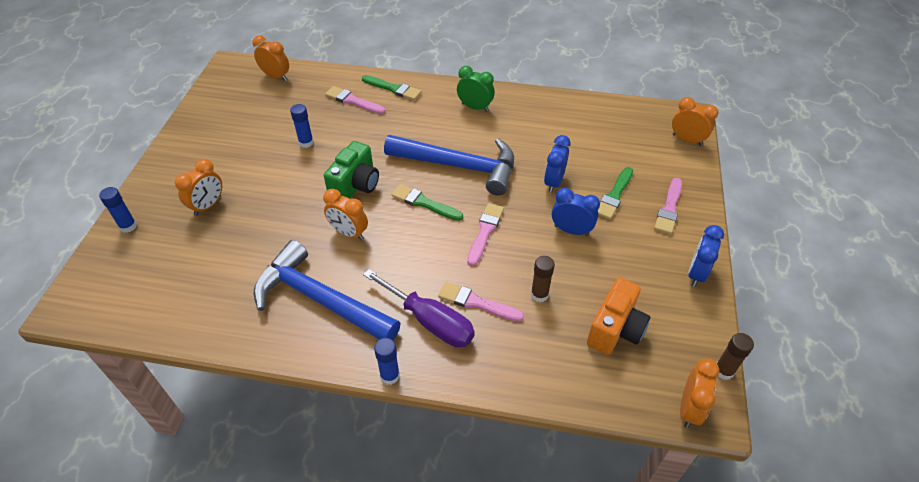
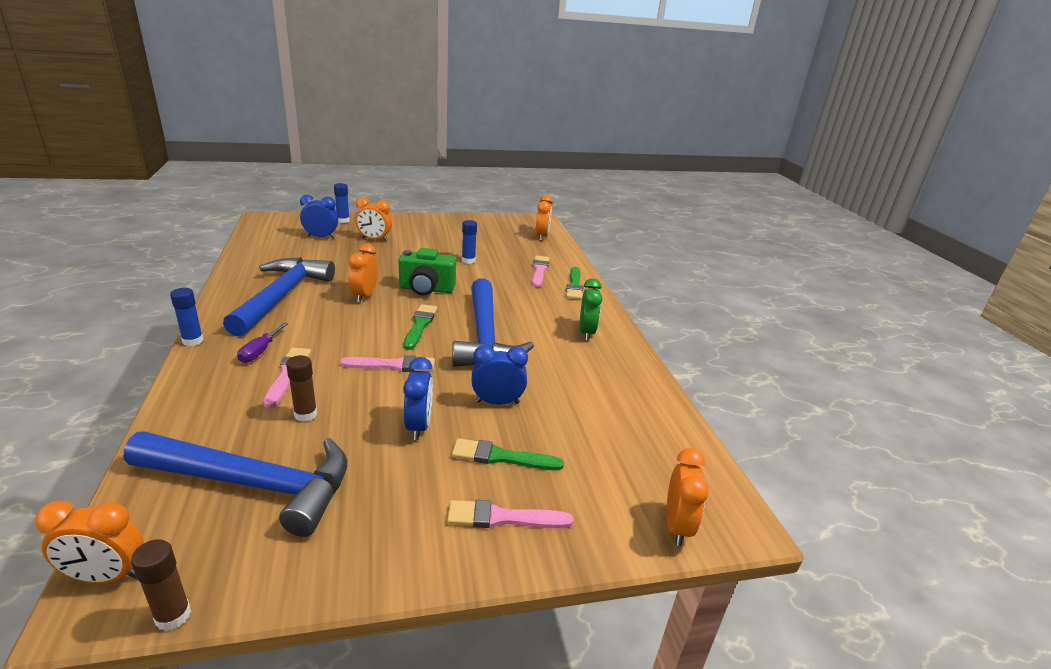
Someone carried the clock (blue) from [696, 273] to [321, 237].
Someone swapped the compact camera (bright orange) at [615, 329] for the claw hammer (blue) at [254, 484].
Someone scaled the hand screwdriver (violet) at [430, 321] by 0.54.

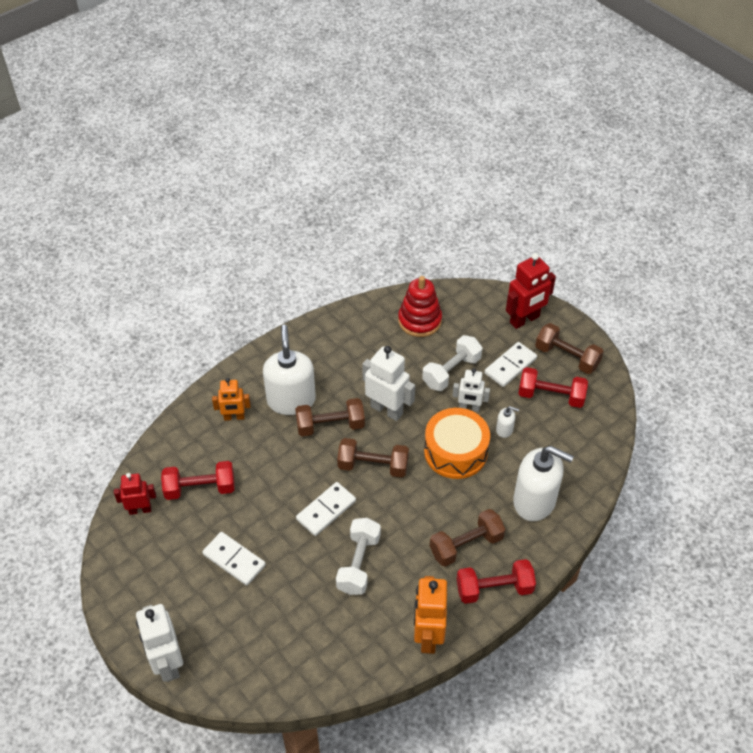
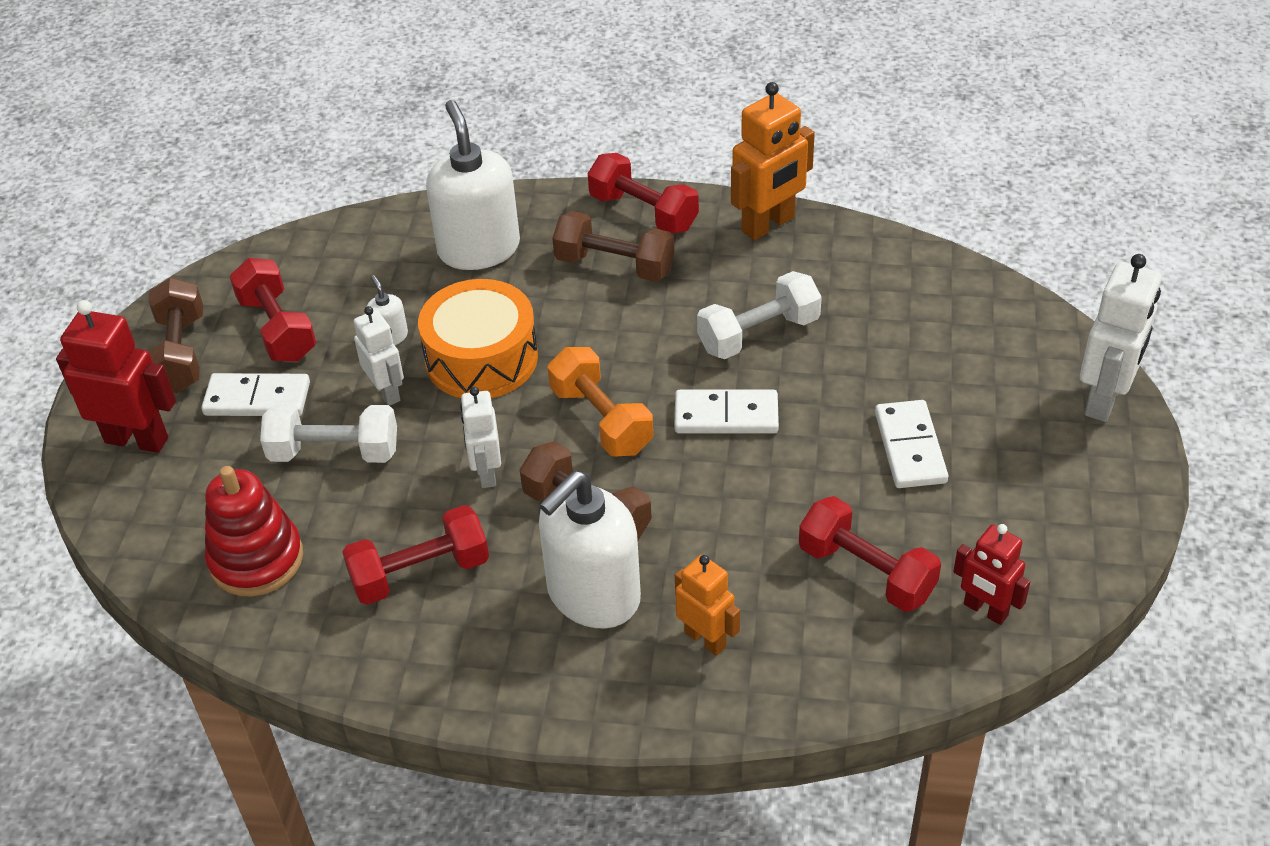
Someone put down the hand weight (scarlet) at [420, 573].
Someone repainted the hand weight (russet) at [373, 466], which became the hand weight (bright orange) at [601, 420].
Someone scaled the robot (white) at [387, 410] by 0.63.

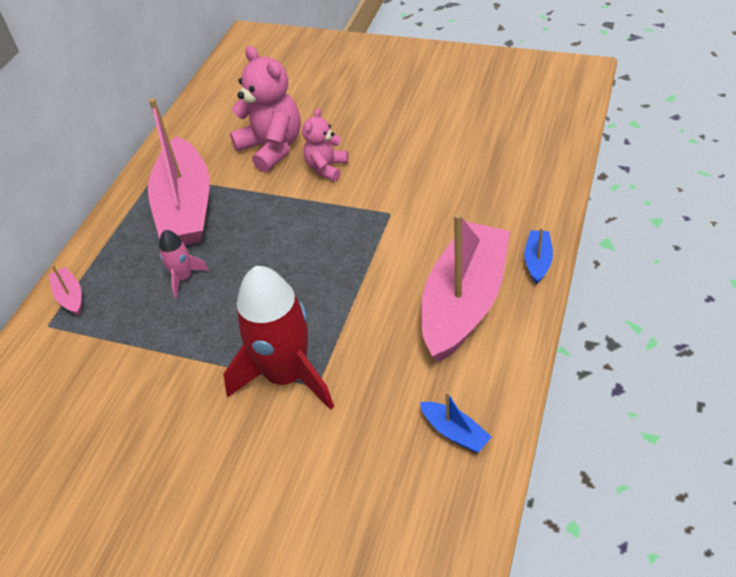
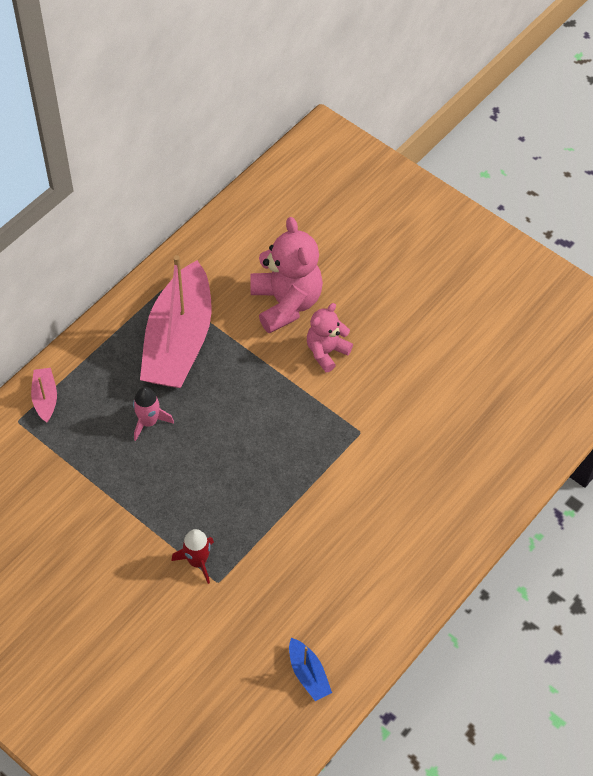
Someone took away the sailboat (rosy) at [464, 302].
Someone took away the sailboat (blue) at [537, 261].
Someone scaled the toy rocket (scarlet) at [286, 375] by 0.47.

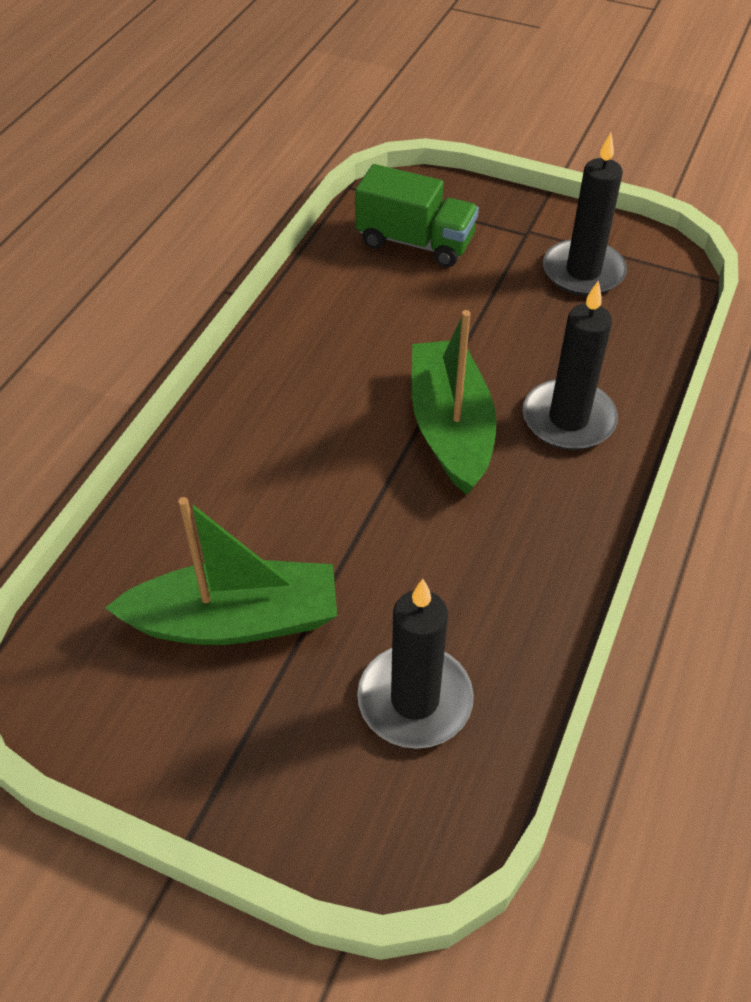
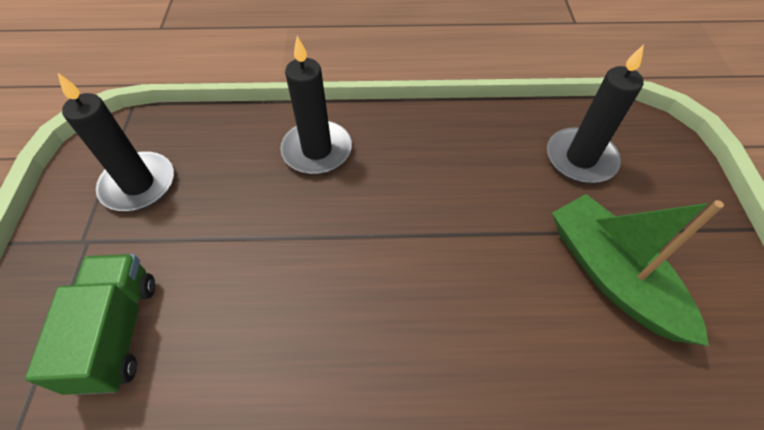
Someone took away the sailboat (emerald) at [450, 428].

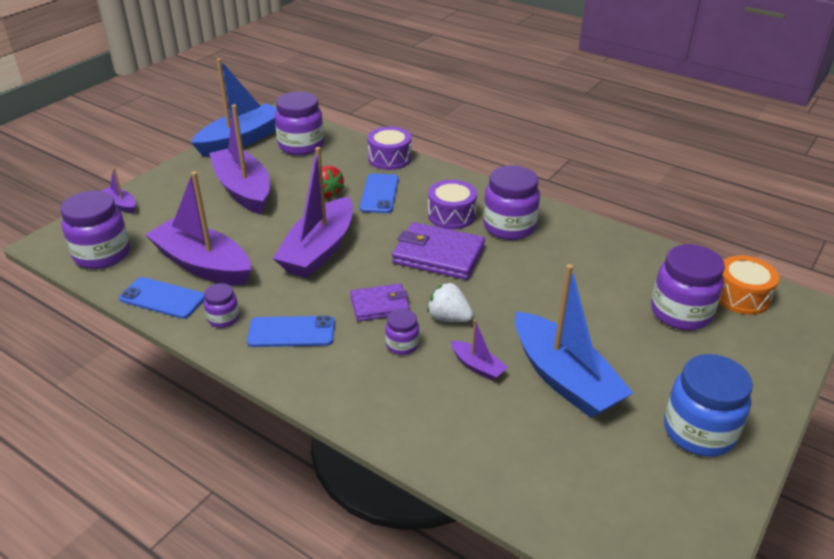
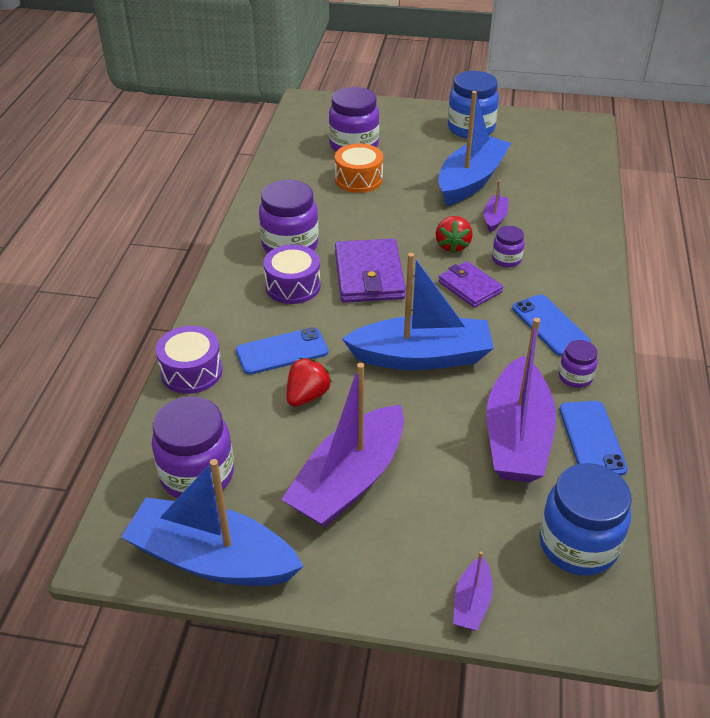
Someone carried the snare drum (bright orange) from [741, 296] to [358, 179].
Someone repainted the jam jar (violet) at [102, 254], which became the jam jar (blue) at [578, 545].
Someone repainted the sailboat (violet) at [319, 250], which became the sailboat (blue) at [421, 357].
Someone repainted the strawberry (white) at [448, 318], which became the strawberry (scarlet) at [452, 245].

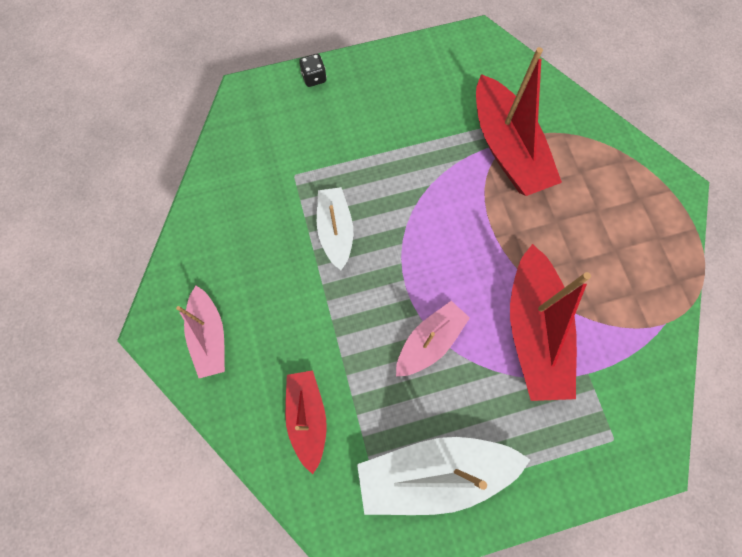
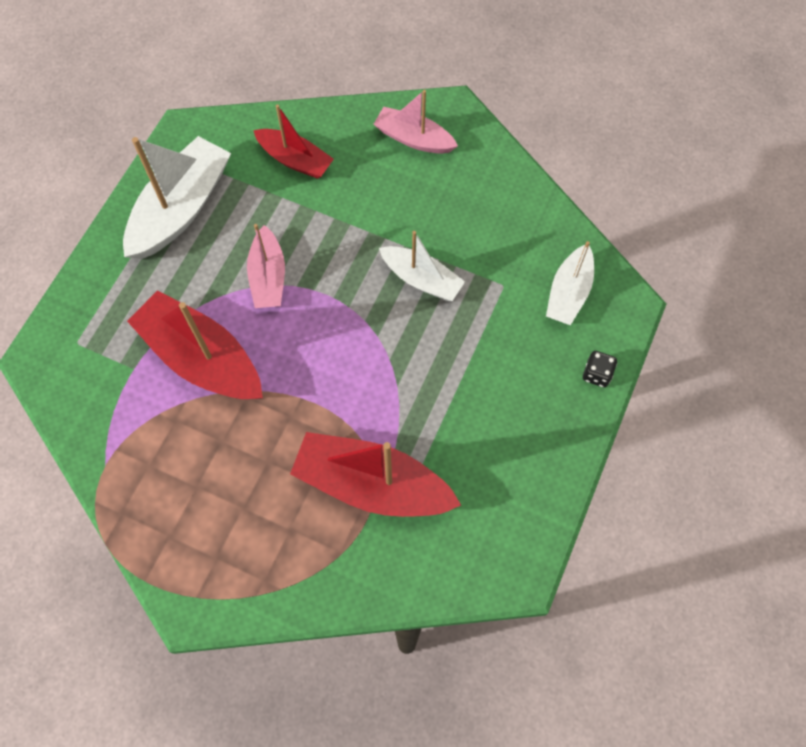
Someone put down the sailboat (white) at [569, 292].

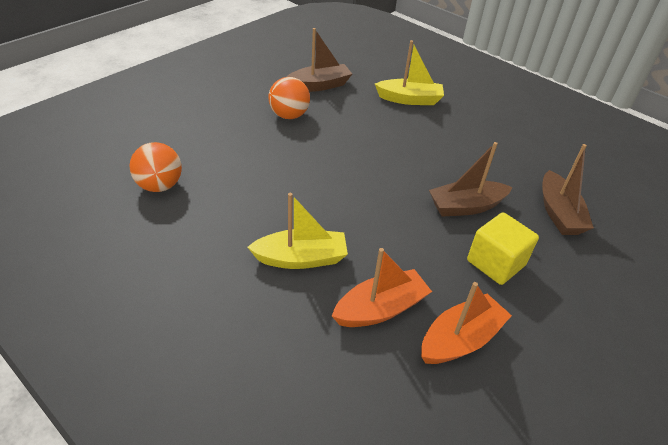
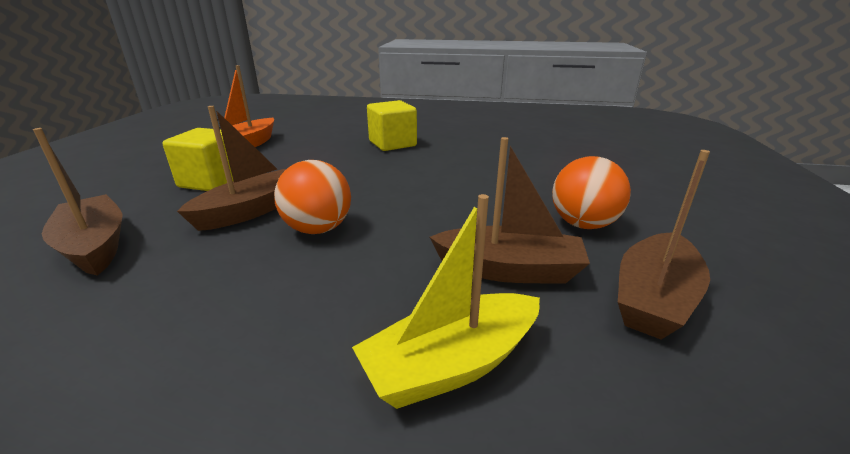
Someone took away the sailboat (bright orange) at [380, 309].
Someone put down the sailboat (russet) at [509, 270].
Someone carried the sphere (bright orange) from [160, 186] to [318, 229].
Someone swapped the sailboat (bright yellow) at [301, 258] for the block (bright yellow) at [392, 144].

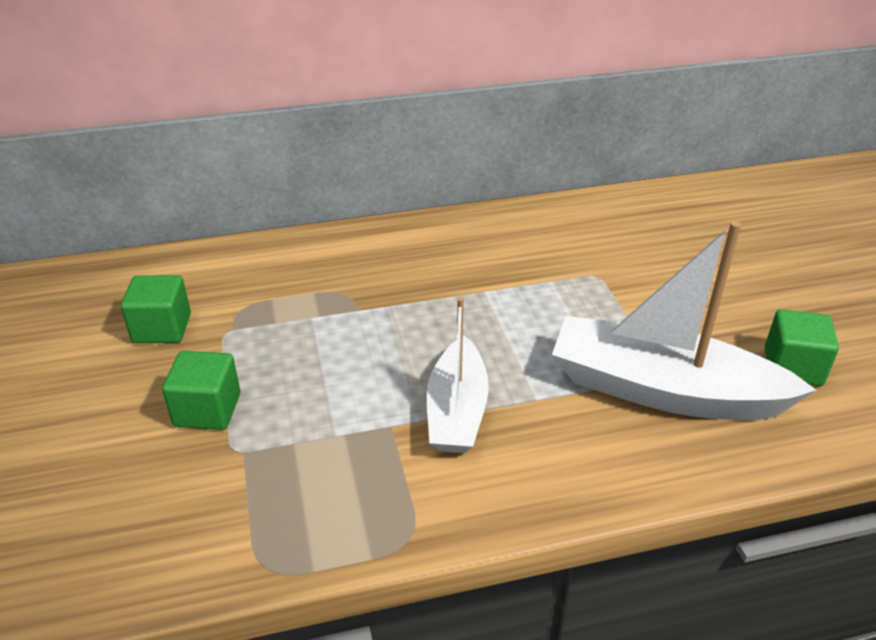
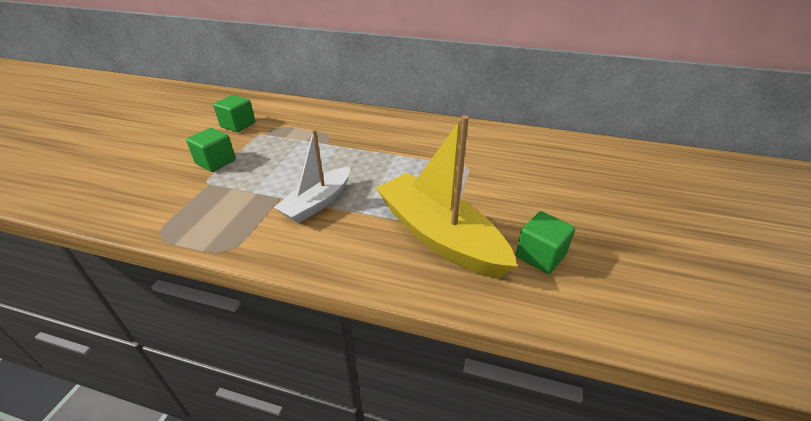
Someone repainted the sailboat (white) at [663, 390], which became the sailboat (bright yellow) at [439, 236].

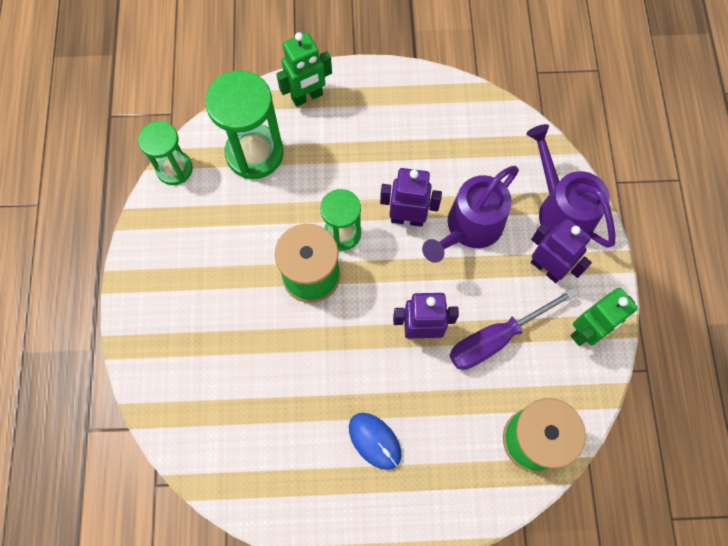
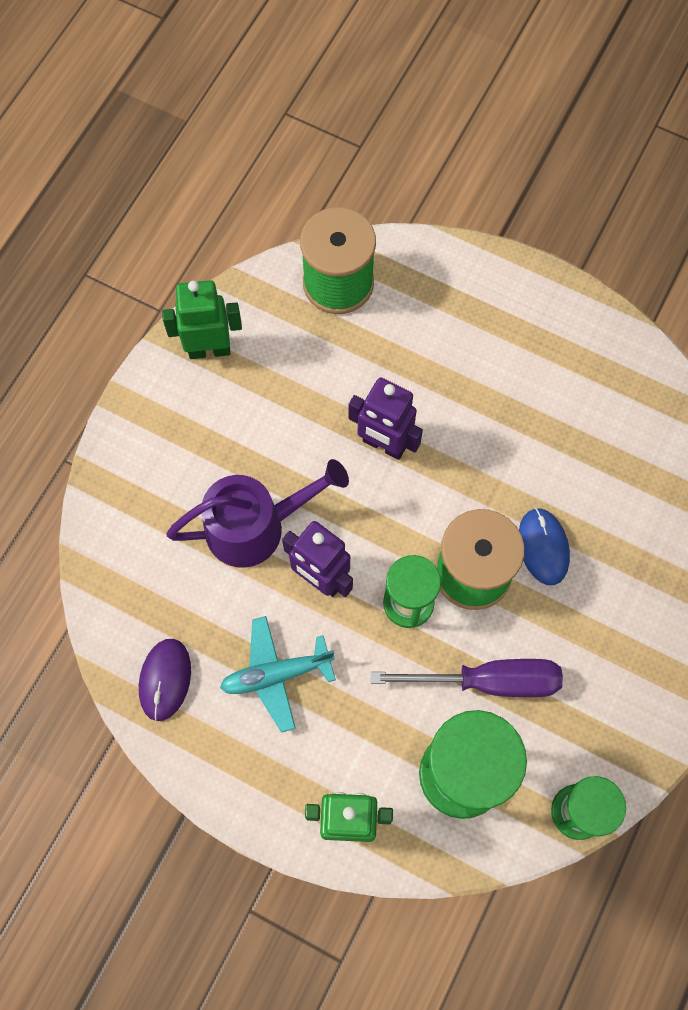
Someone took away the watering can (violet) at [561, 209].
Someone took away the robot (violet) at [547, 268].
Someone put down the mouse (violet) at [165, 679].
Someone put down the aeroplane (teal) at [276, 675].
Someone carried the mouse (blue) from [374, 441] to [543, 547].
Someone carried the hand screwdriver (violet) from [496, 339] to [488, 681].

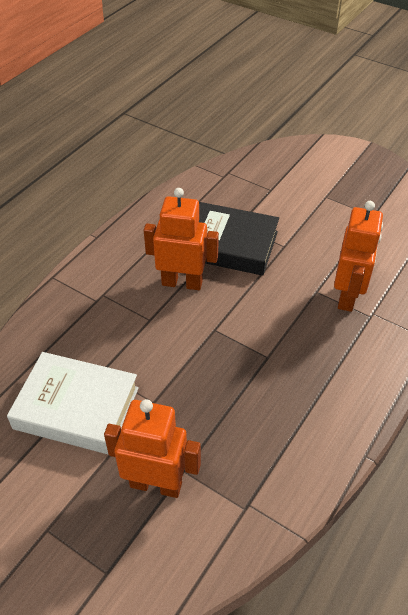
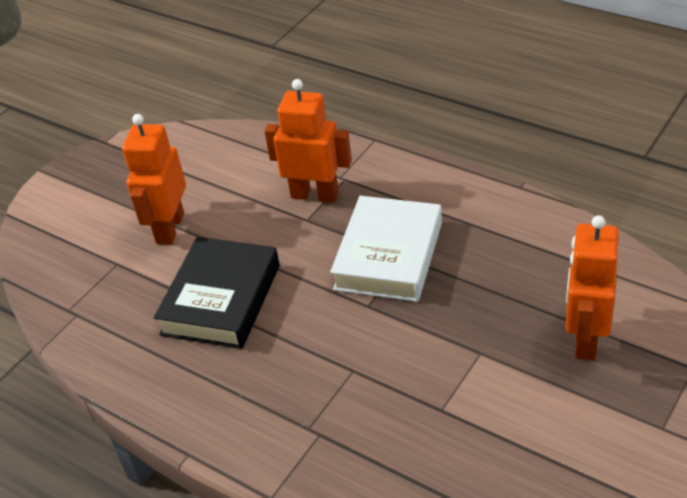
Someone carried the hardcover (white) from [76, 408] to [388, 256].
Someone carried the robot (bright orange) from [182, 282] to [169, 228].

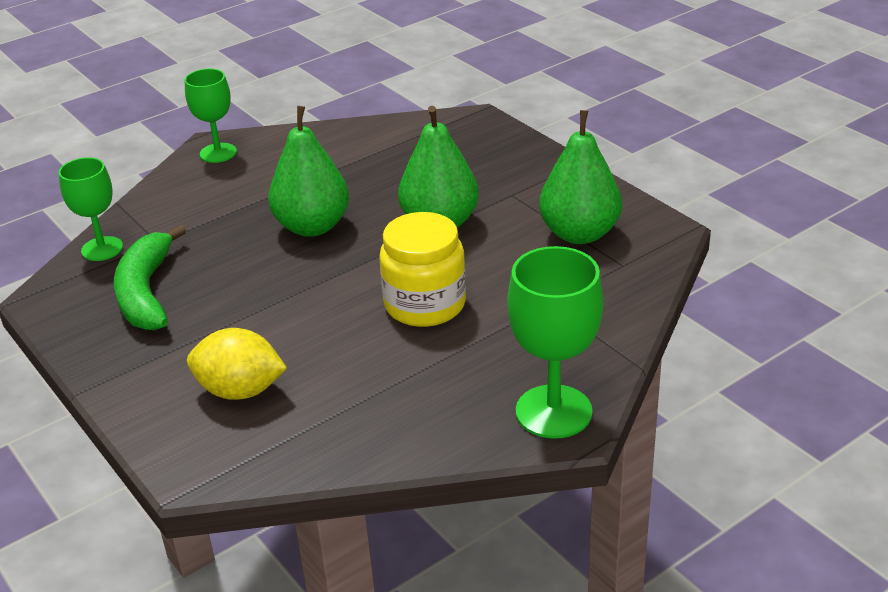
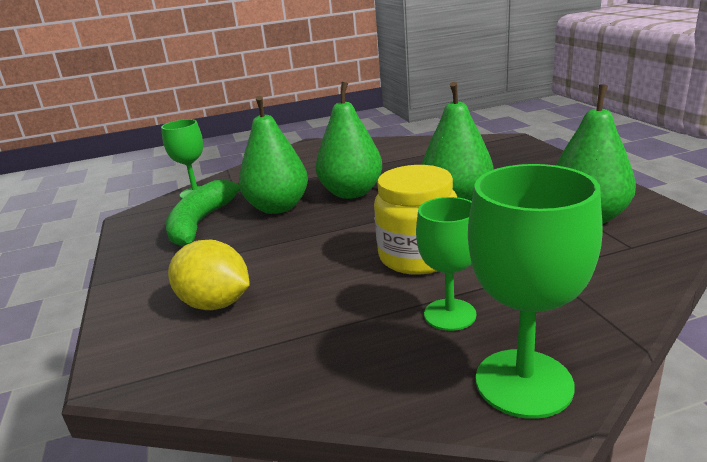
Someone put down the pear fruit (emerald) at [278, 207].
Someone carried the goblet (emerald) from [218, 153] to [450, 314].

